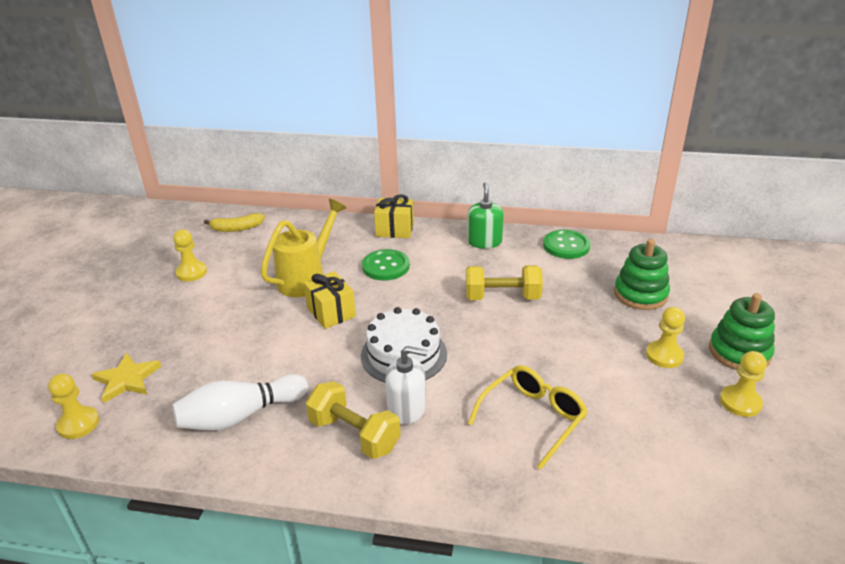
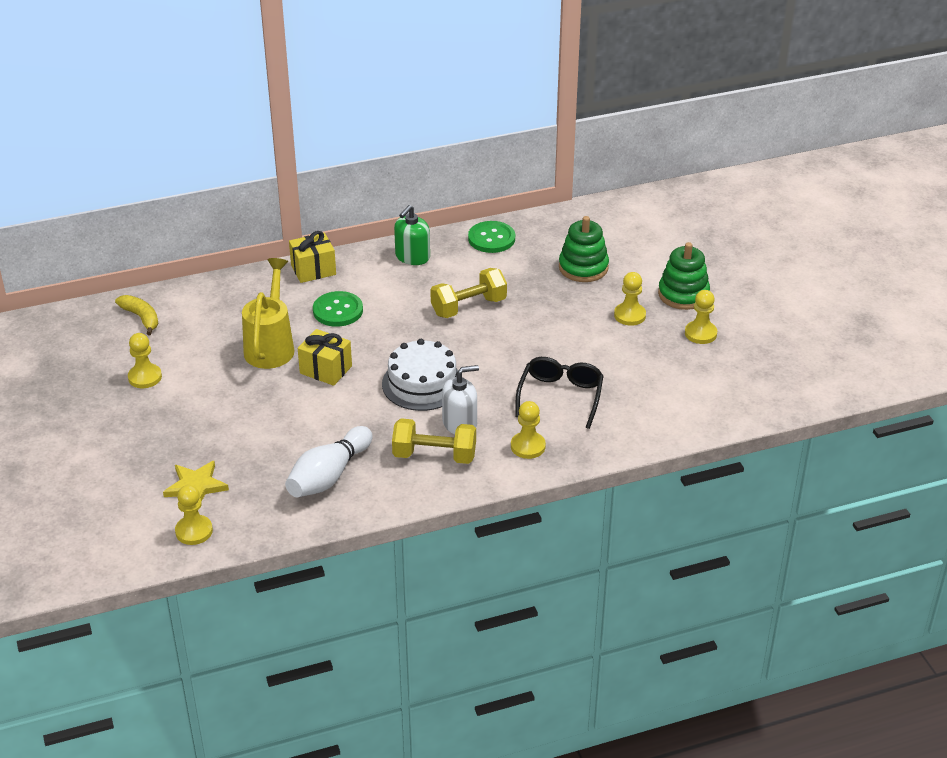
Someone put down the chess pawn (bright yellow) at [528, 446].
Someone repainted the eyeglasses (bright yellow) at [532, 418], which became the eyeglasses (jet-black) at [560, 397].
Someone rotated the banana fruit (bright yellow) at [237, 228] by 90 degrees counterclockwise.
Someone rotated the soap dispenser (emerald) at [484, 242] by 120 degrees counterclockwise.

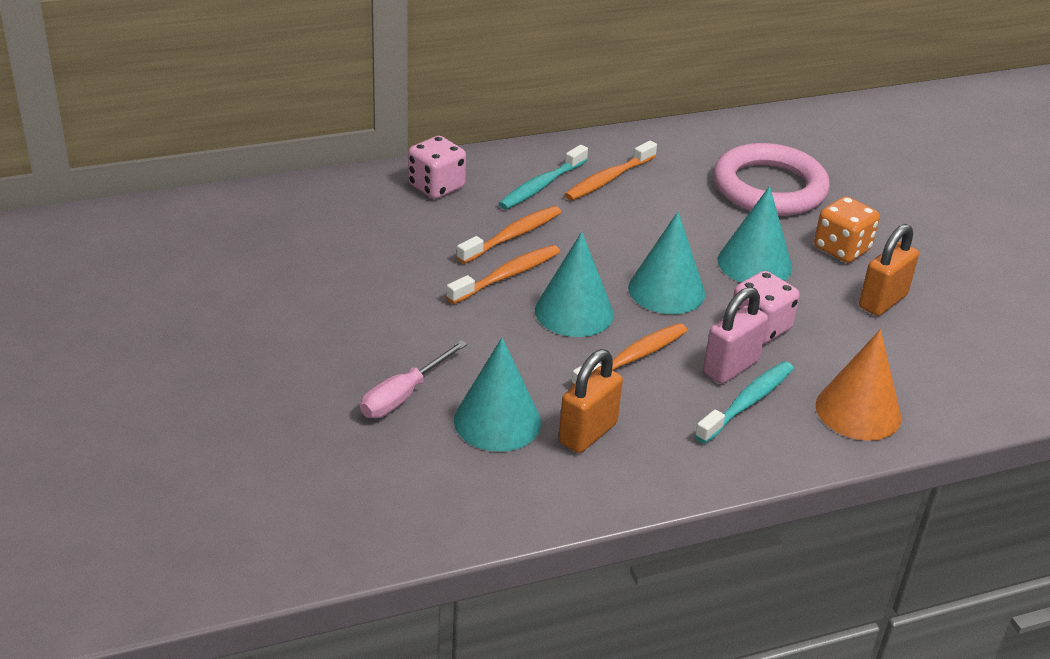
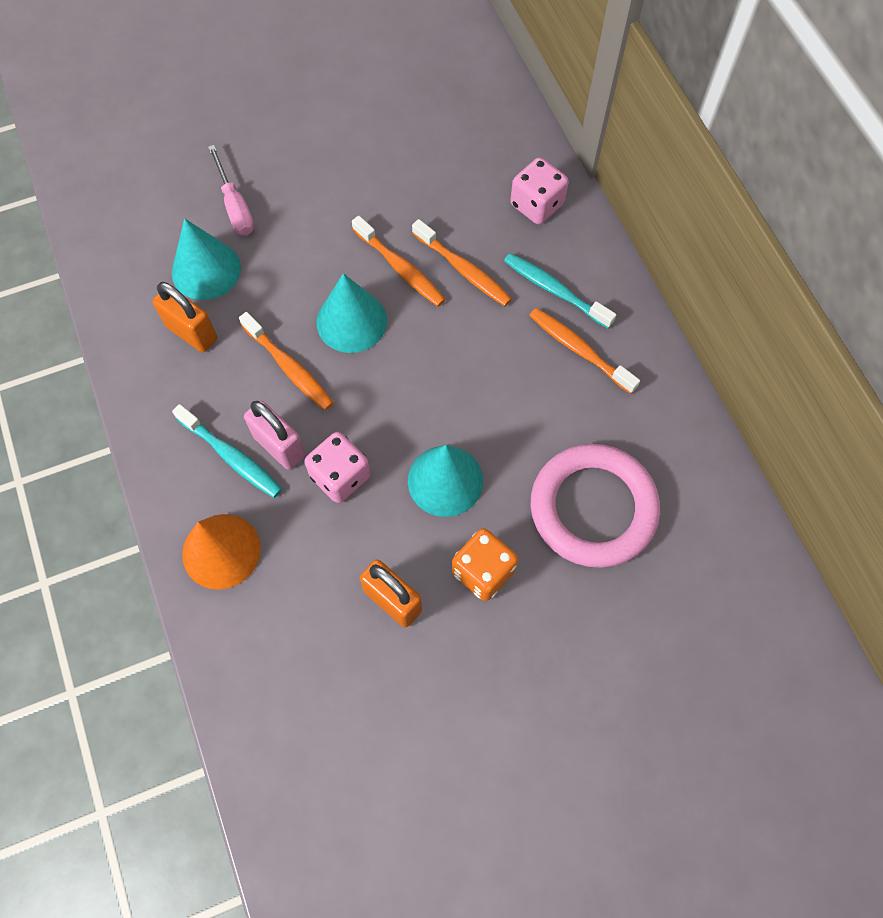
Someone took away the cone shape (teal) at [666, 290].
Someone rotated the hand screwdriver (rosy) at [403, 396] by 150 degrees counterclockwise.

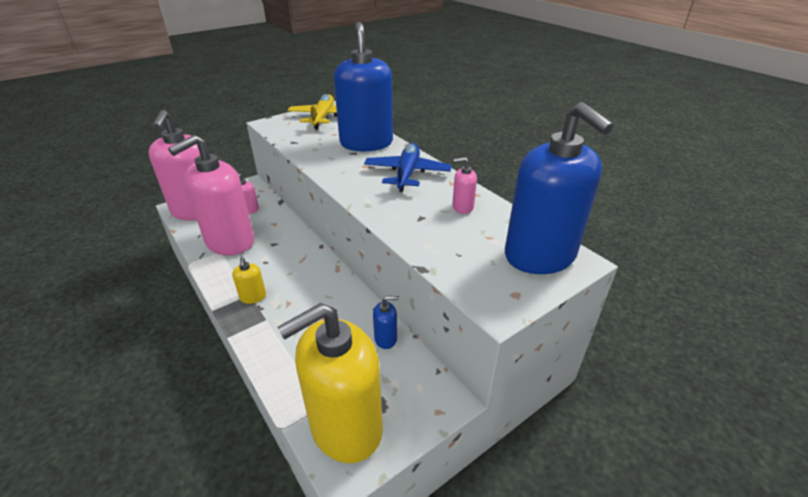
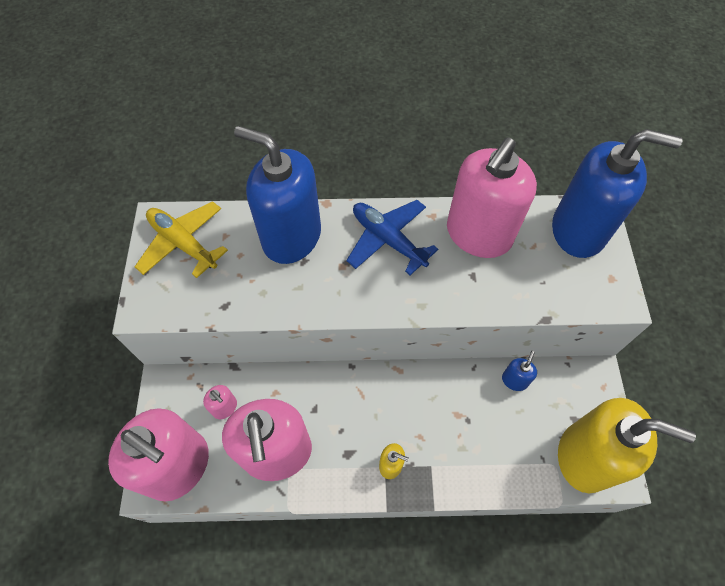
Someone rotated the soap dispenser (bright yellow) at [346, 427] by 75 degrees counterclockwise.
Someone scaled the soap dispenser (rosy) at [462, 207] by 2.49.

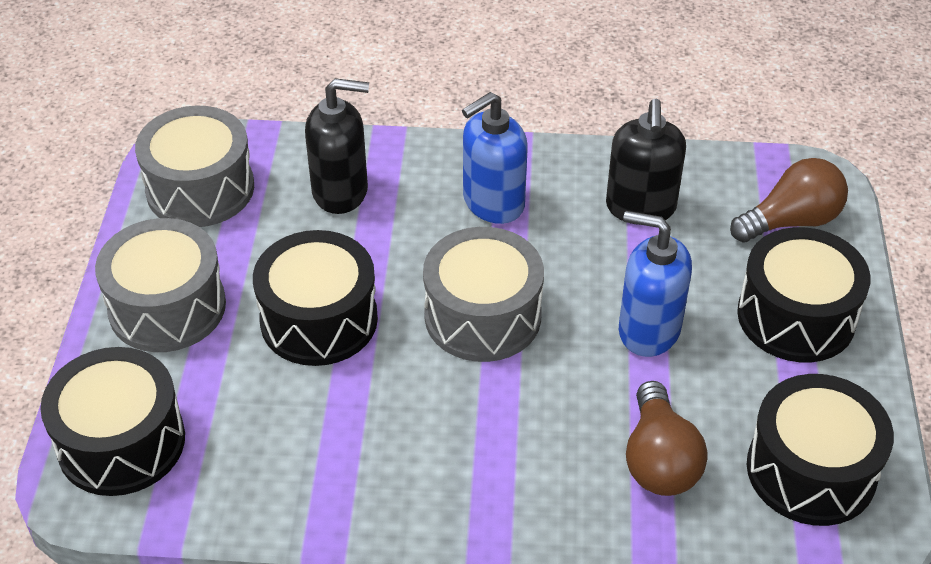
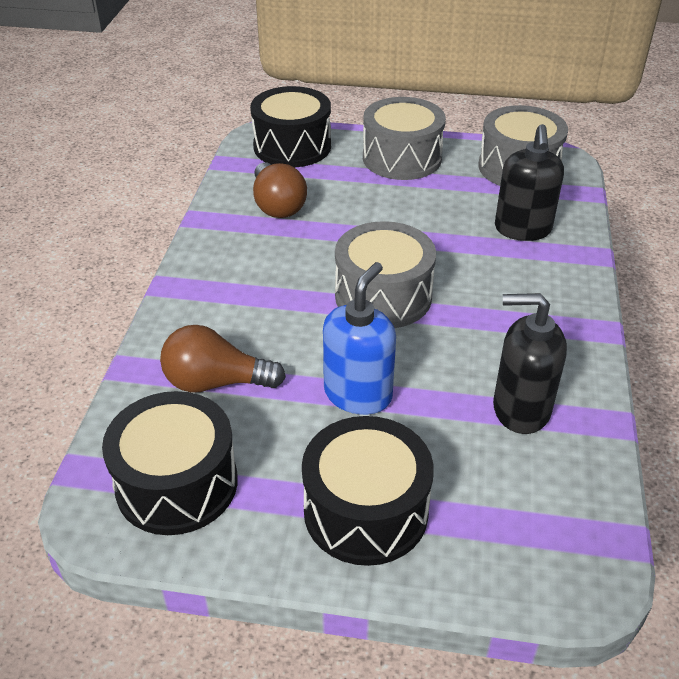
Someone took away the snare drum (jet-black) at [319, 319].
Someone took away the soap dispenser (blue) at [493, 203].
Someone carried the bulb (russet) from [791, 221] to [277, 205].

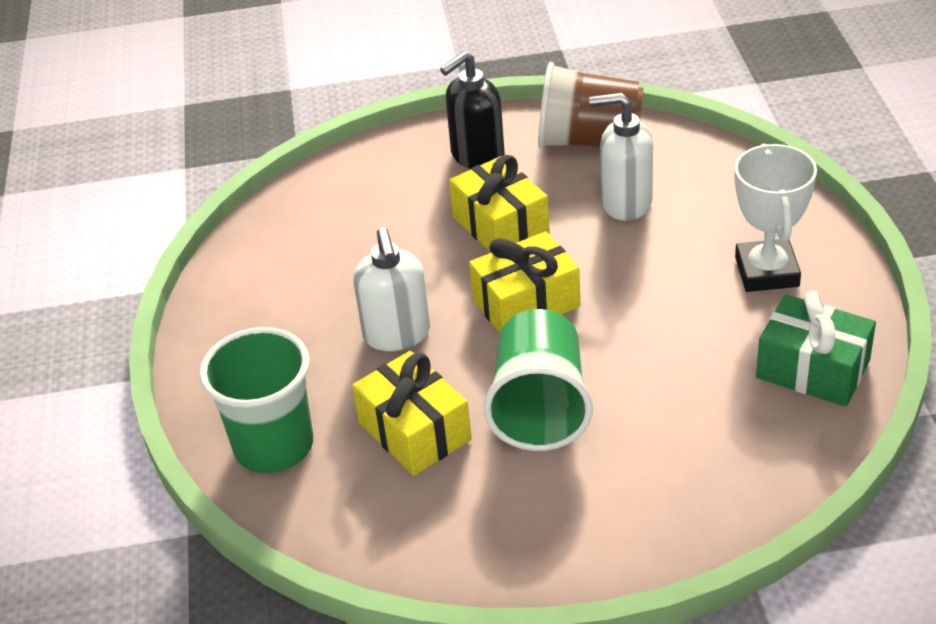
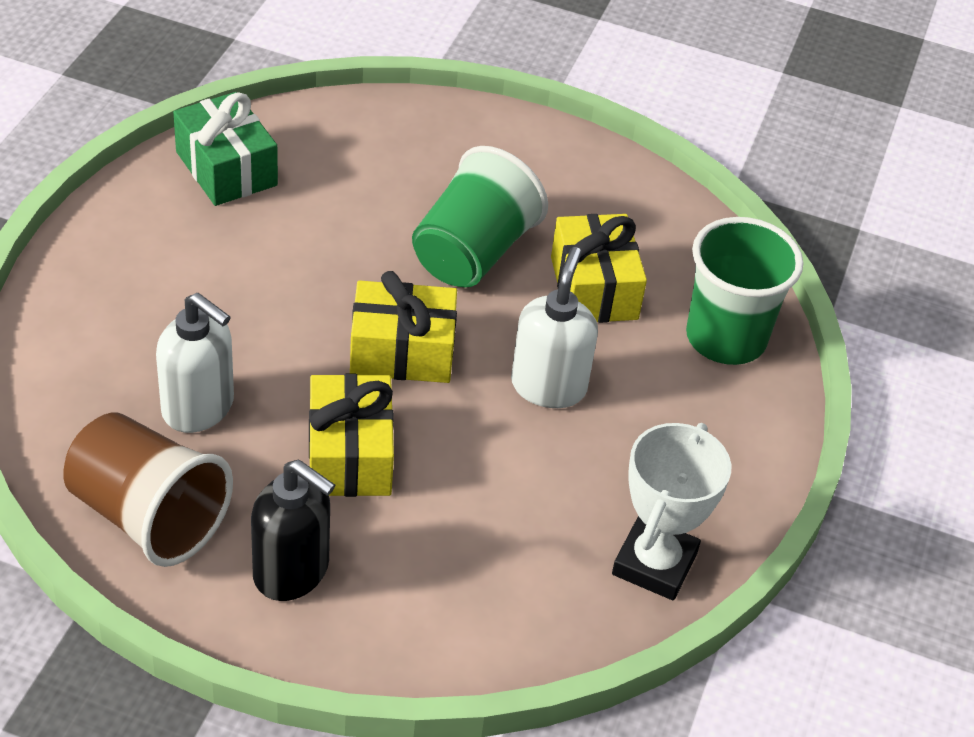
Someone carried the trophy (white) from [766, 272] to [654, 564].
Someone rotated the soap dispenser (jet-black) at [477, 156] by 45 degrees clockwise.

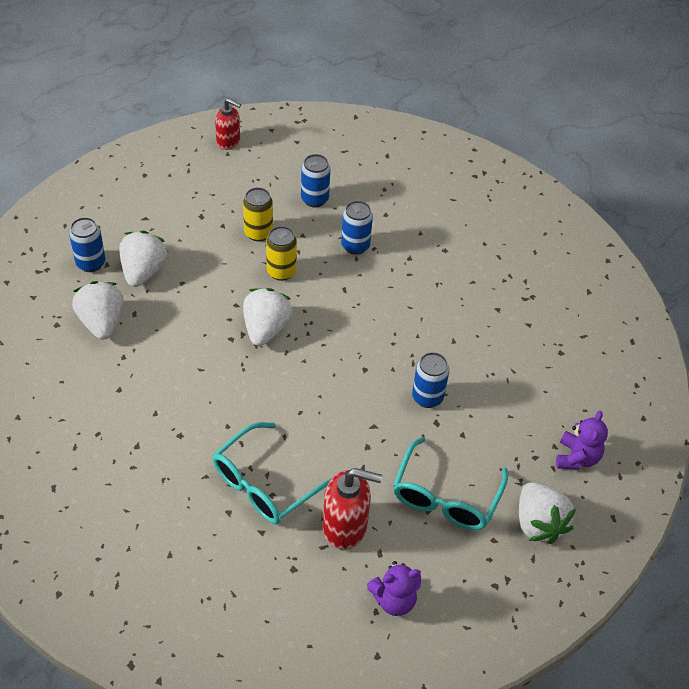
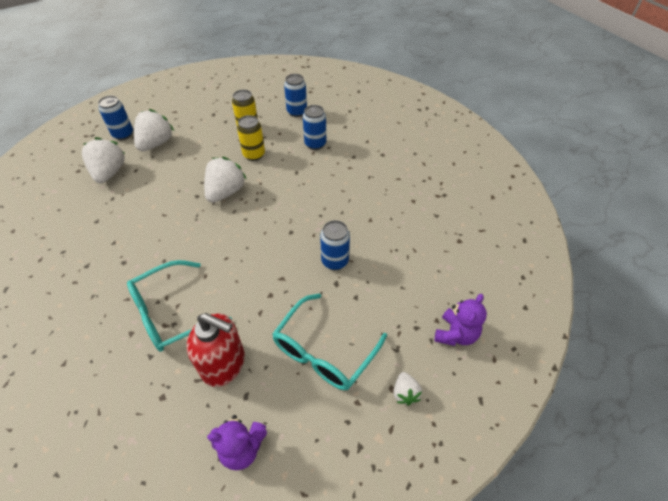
Someone took away the soap dispenser (scarlet) at [228, 142].
Someone scaled the strawberry (white) at [538, 523] by 0.52.

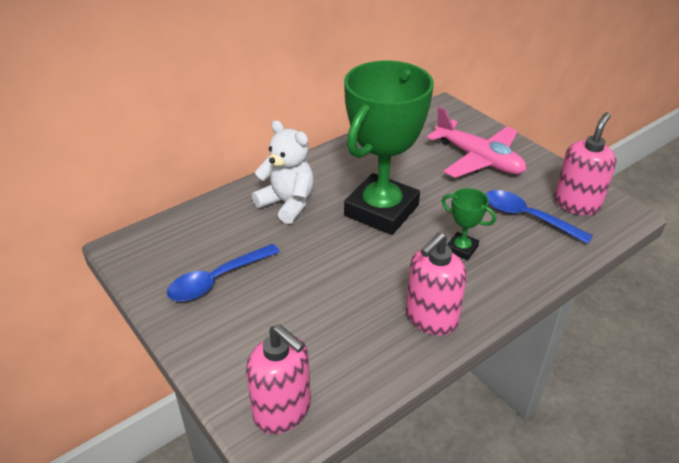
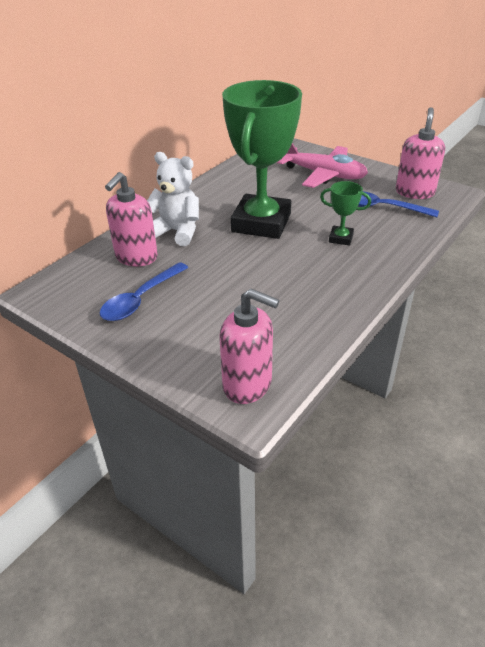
Someone carried the soap dispenser (rosy) from [431, 318] to [136, 257].

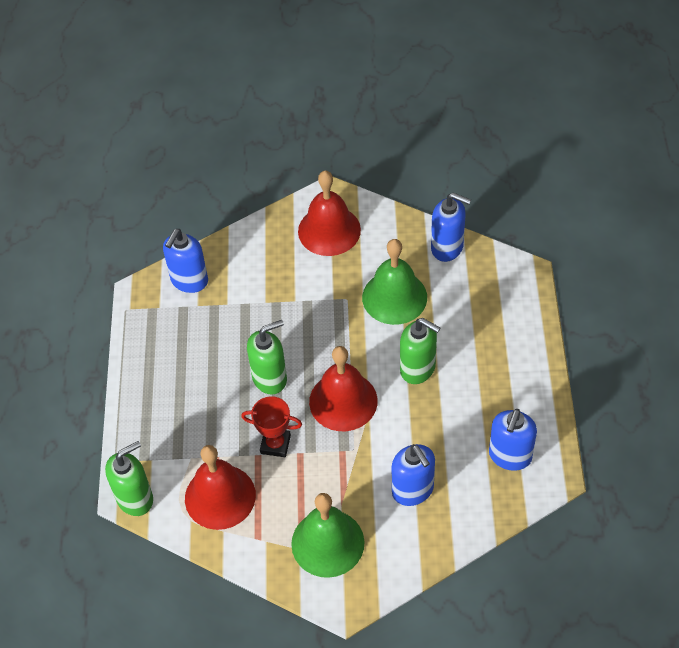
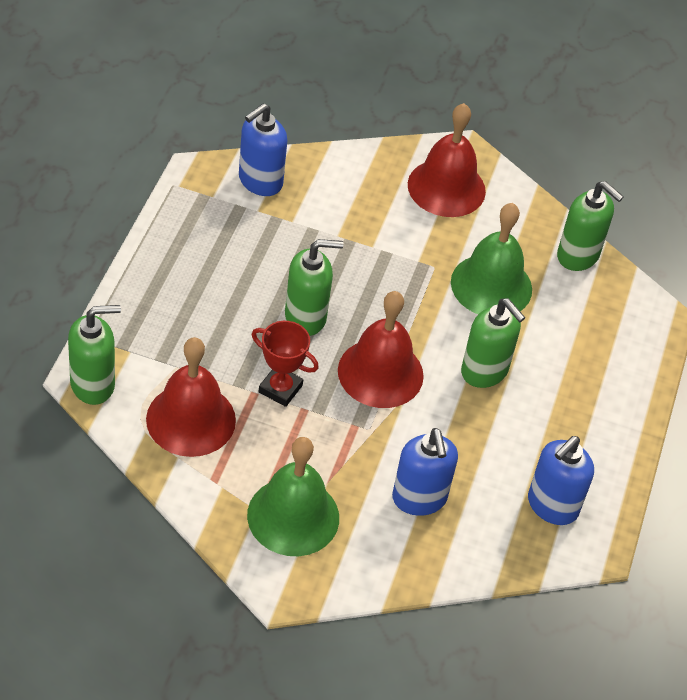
Someone repainted the soap dispenser (blue) at [447, 247], which became the soap dispenser (emerald) at [578, 256].

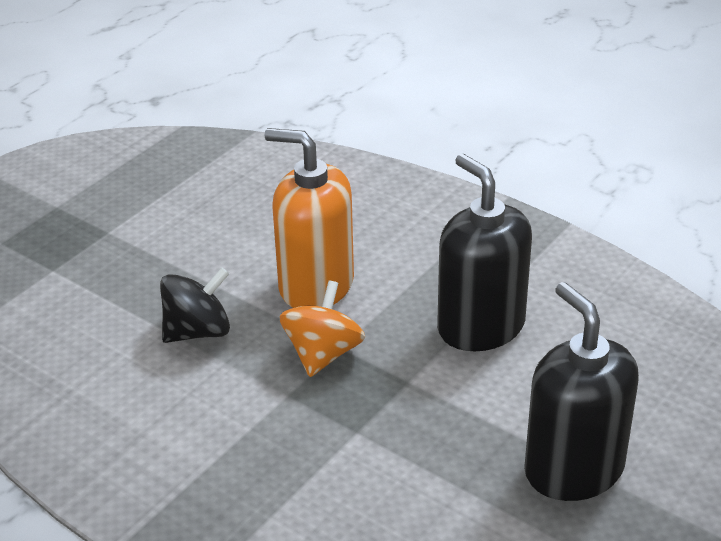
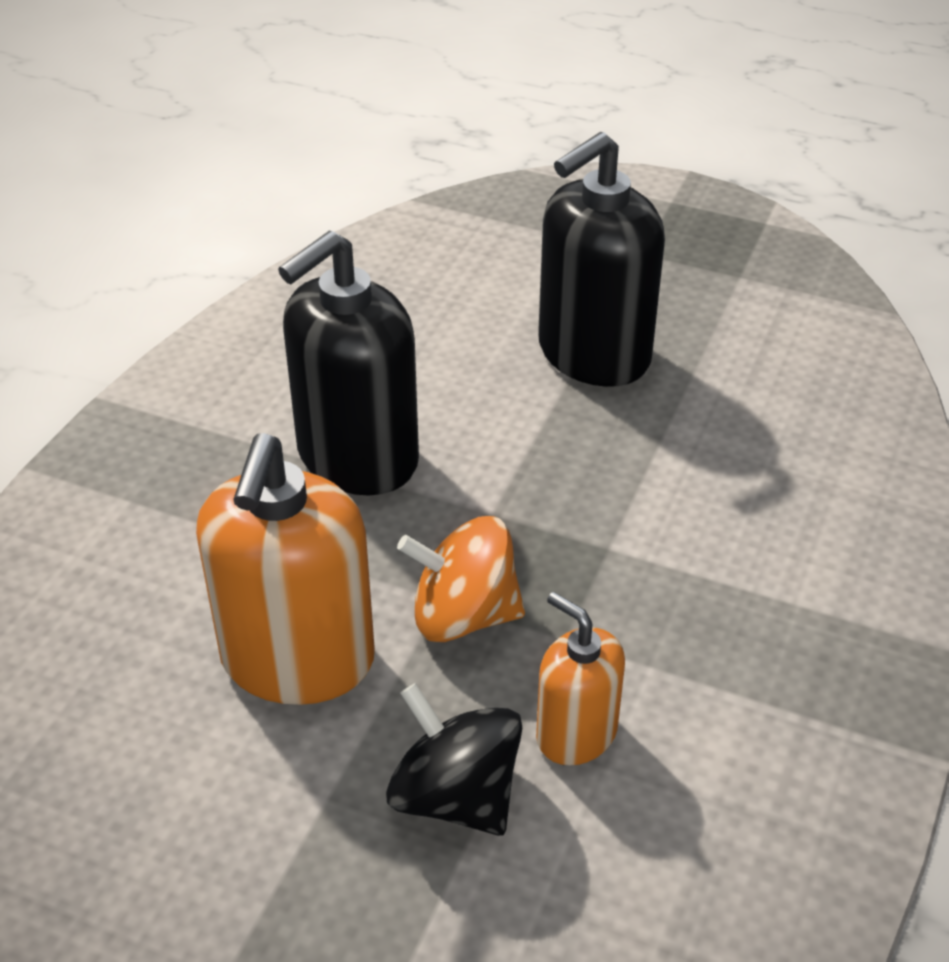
Someone put down the soap dispenser (bright orange) at [576, 734].

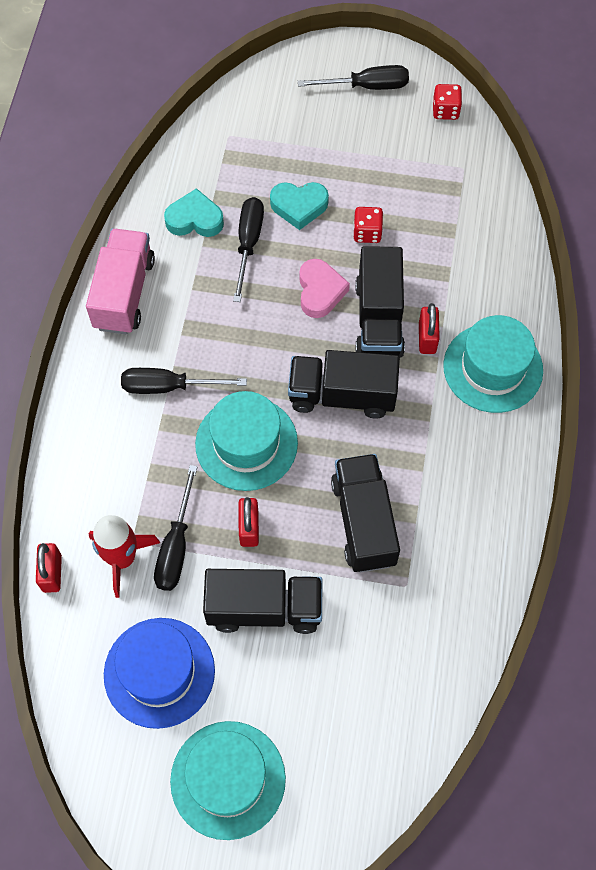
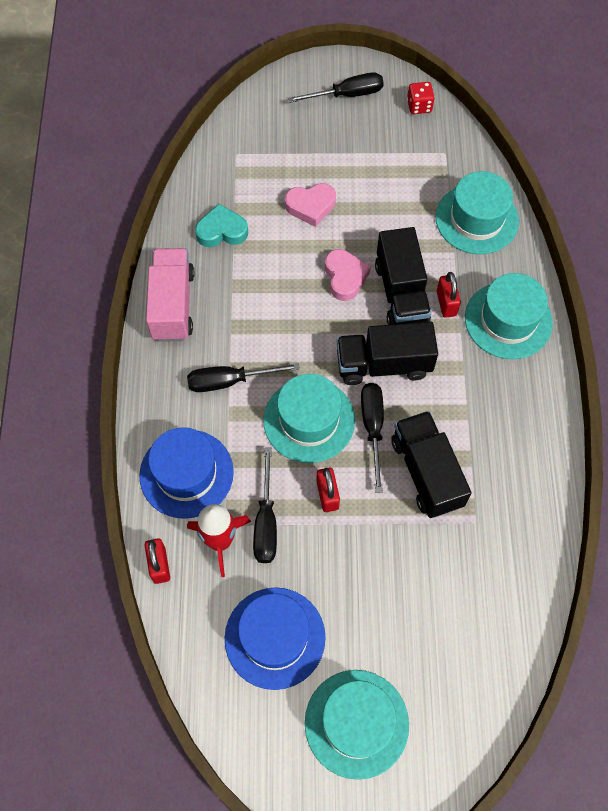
Someone took away the lorry (jet-black) at [264, 608].
Someone took away the die (scarlet) at [367, 233].
Someone put down the tall hat (blue) at [186, 473].
Someone put down the tall hat (teal) at [476, 219].
Someone carried the hand screwdriver (jet-black) from [248, 244] to [372, 428].
Someone repainted the heart shape (teal) at [299, 206], which became the heart shape (rosy) at [311, 206].

